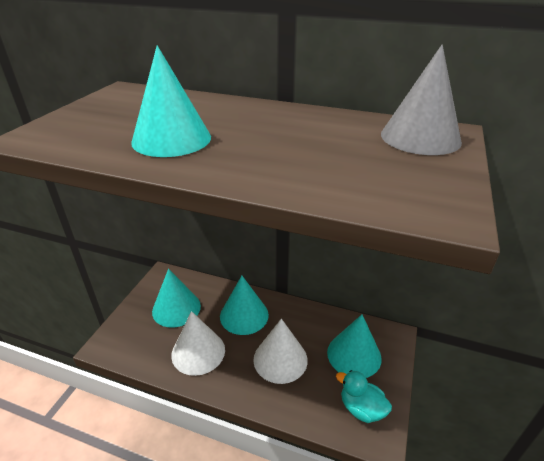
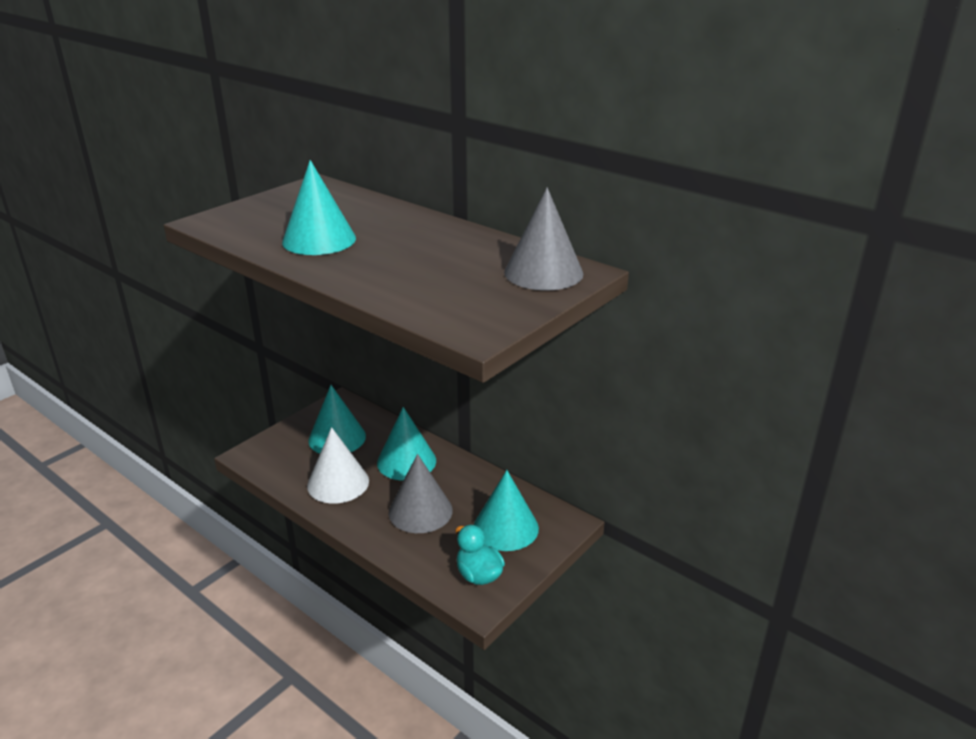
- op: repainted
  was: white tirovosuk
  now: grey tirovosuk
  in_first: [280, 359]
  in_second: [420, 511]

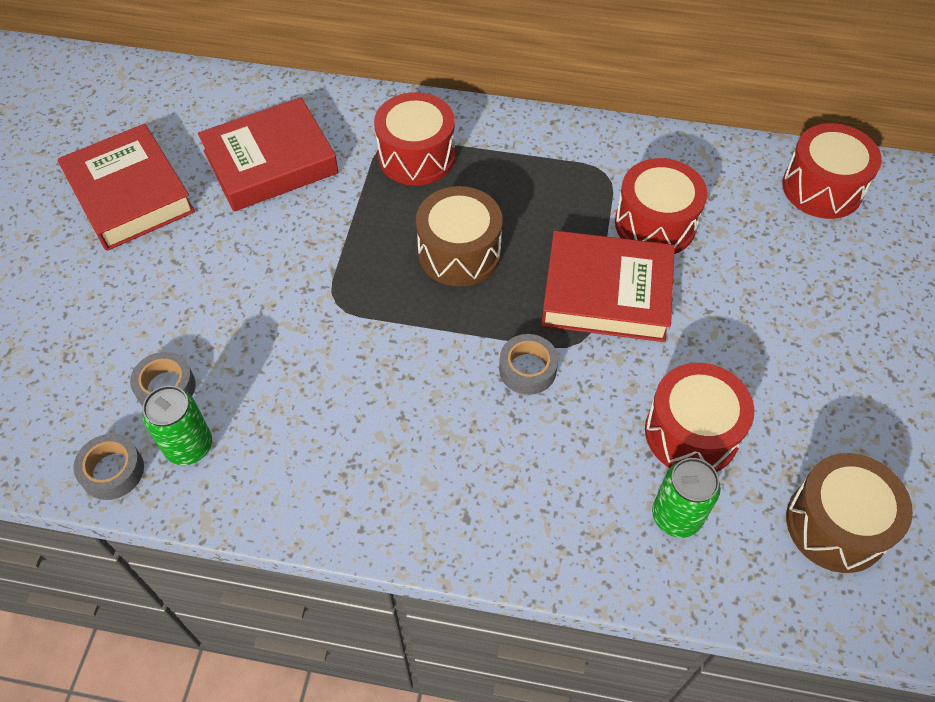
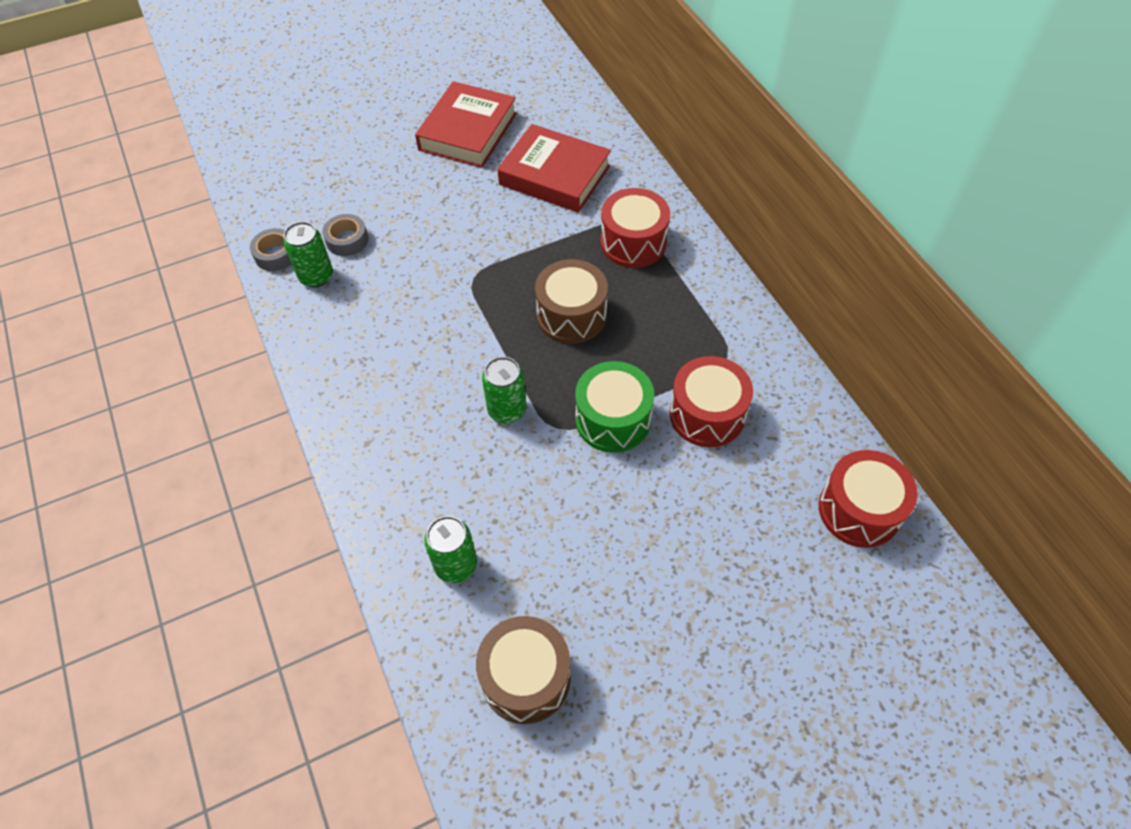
- op: swapped
  was: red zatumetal
  now: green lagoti
  in_first: [606, 293]
  in_second: [613, 419]
- op: swapped
  was: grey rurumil
  now: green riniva
  in_first: [527, 369]
  in_second: [507, 410]
- op: gone
  was: red lagoti
  in_first: [691, 433]

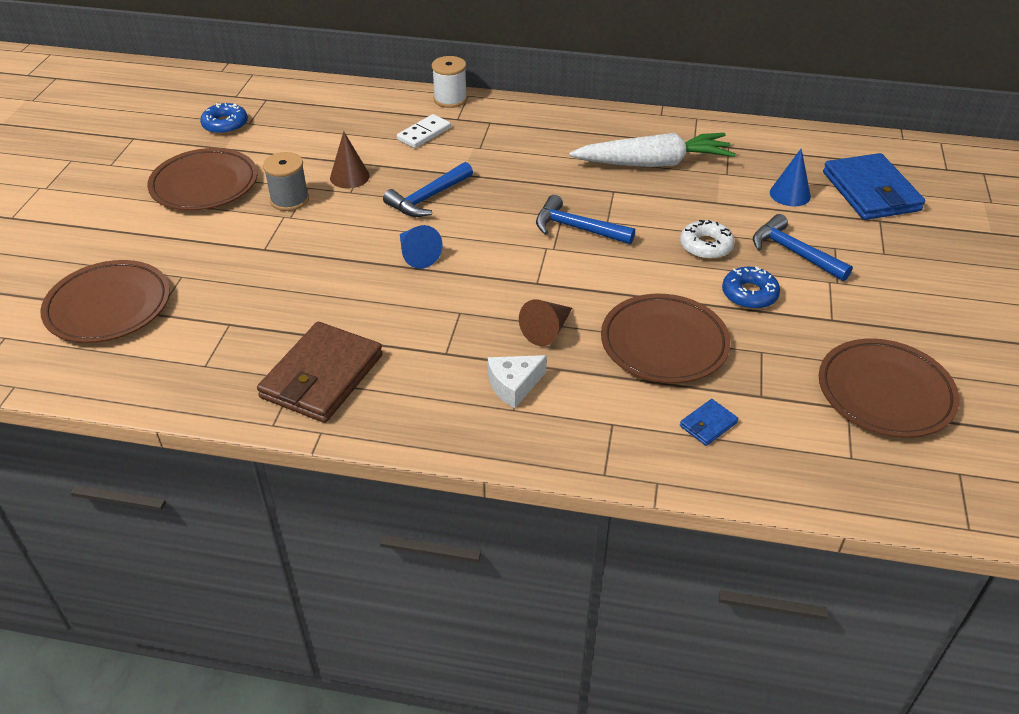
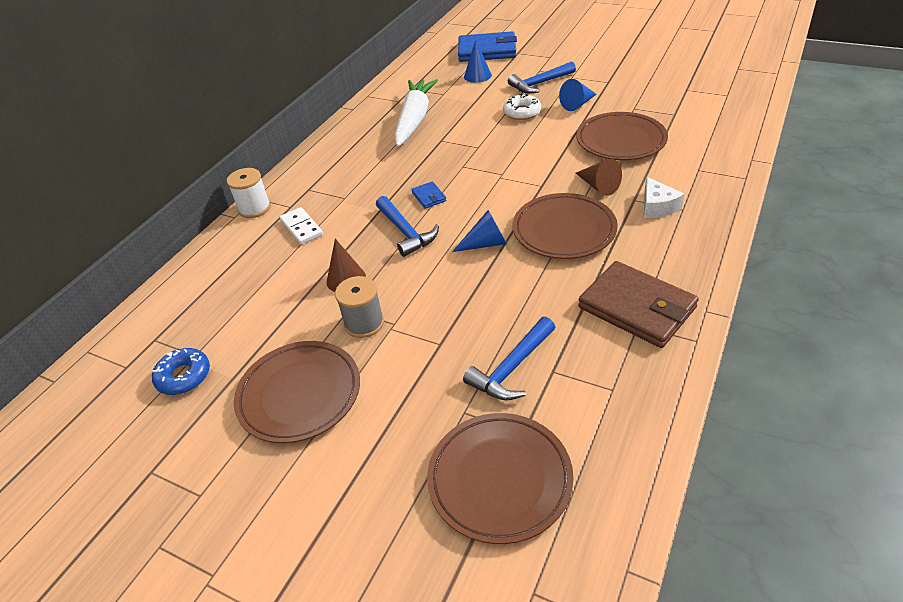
- op: shifted
  was: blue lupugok
  in_first: [577, 228]
  in_second: [512, 368]
- op: swapped
  was: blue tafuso
  now: blue tirovosuk
  in_first: [749, 294]
  in_second: [577, 104]
- op: shifted
  was: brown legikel
  in_first: [885, 392]
  in_second: [564, 230]
- op: shifted
  was: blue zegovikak
  in_first: [708, 424]
  in_second: [429, 197]

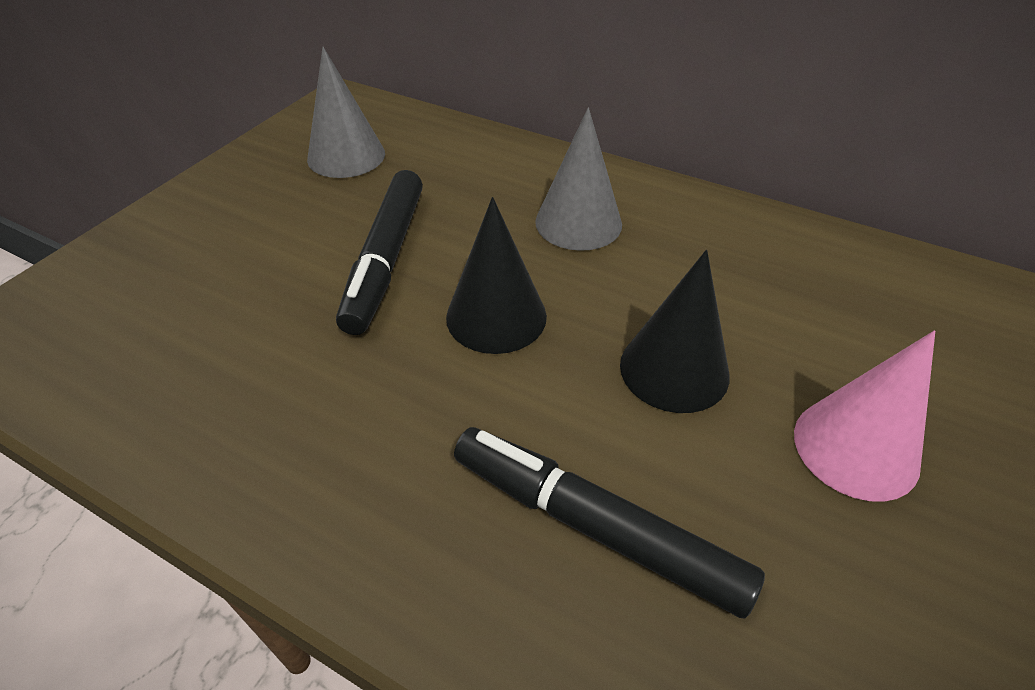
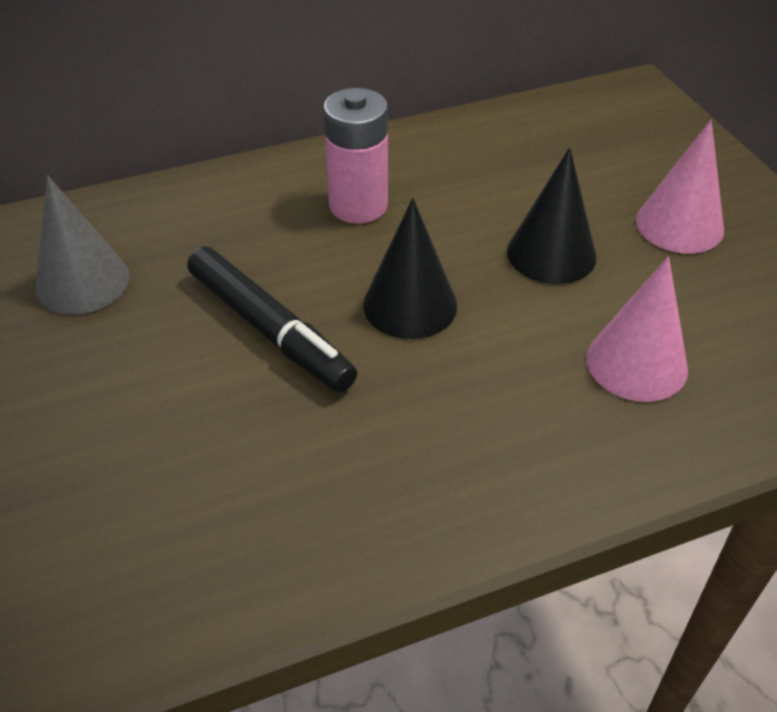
- op: swapped
  was: grey tirovosuk
  now: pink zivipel
  in_first: [578, 222]
  in_second: [358, 205]
- op: swapped
  was: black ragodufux
  now: pink tirovosuk
  in_first: [595, 526]
  in_second: [636, 363]

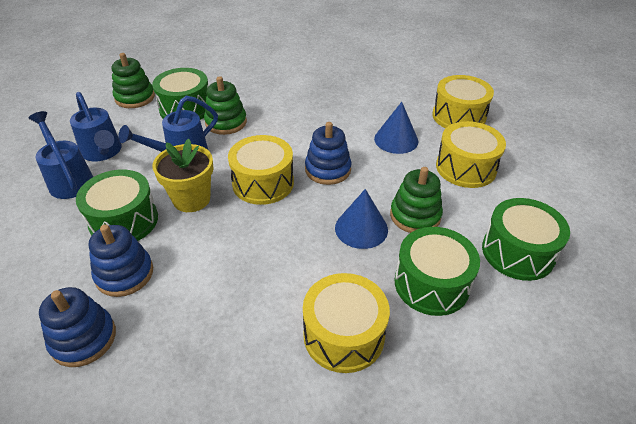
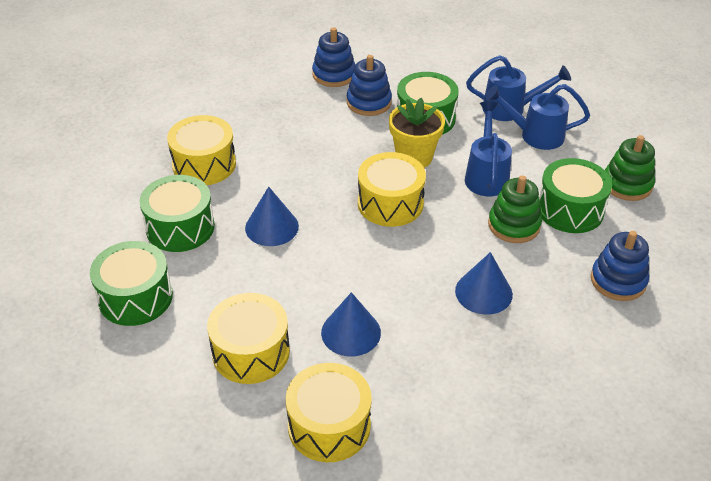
- op: shifted
  was: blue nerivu
  in_first: [328, 170]
  in_second: [618, 280]
- op: gone
  was: green nerivu
  in_first: [415, 216]
- op: new
  now: blue tirovosuk
  in_second: [483, 292]

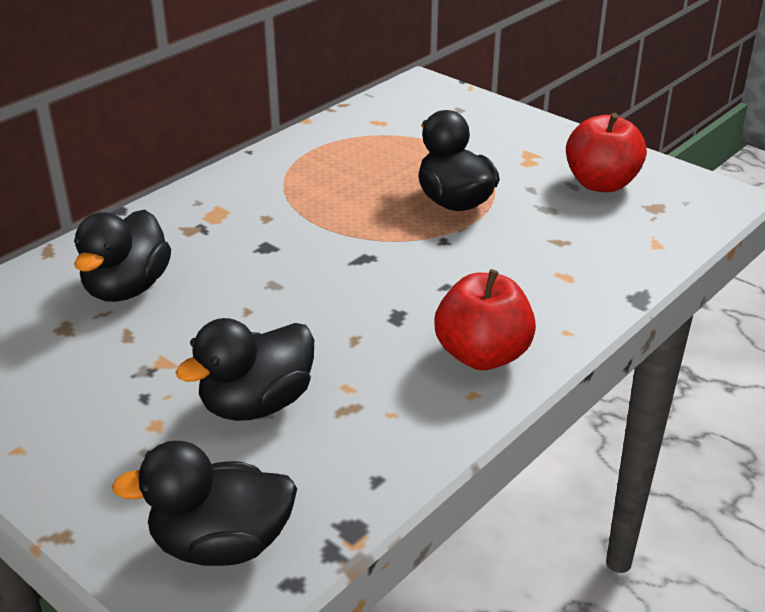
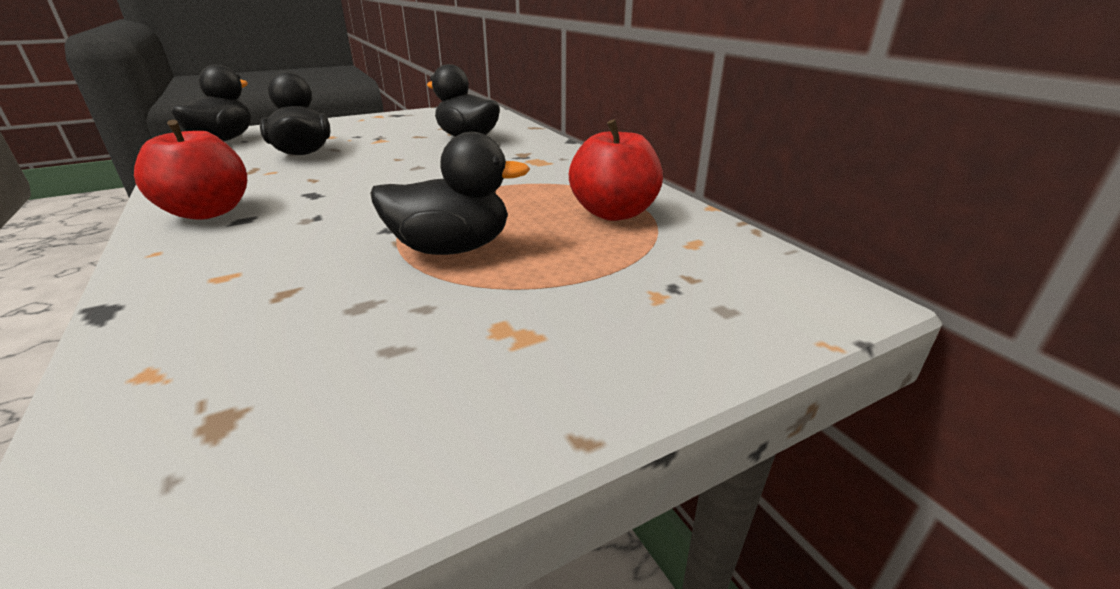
- op: shifted
  was: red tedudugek
  in_first: [601, 183]
  in_second: [613, 213]

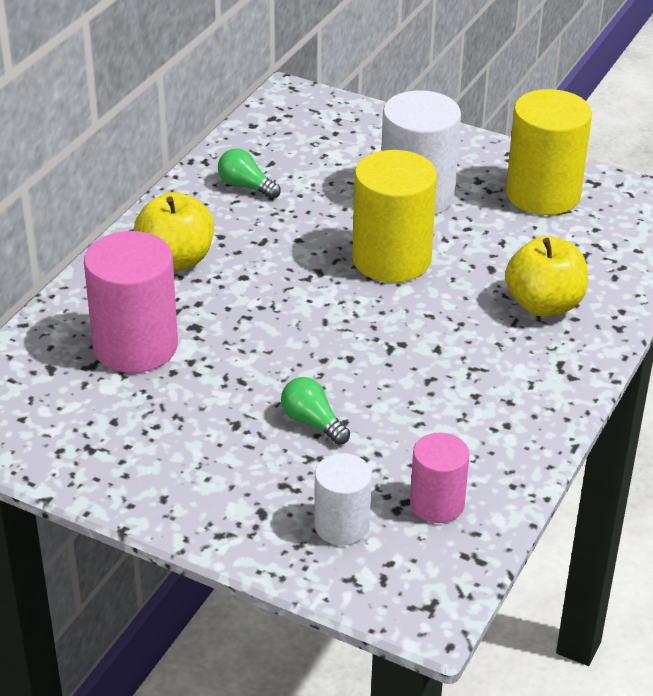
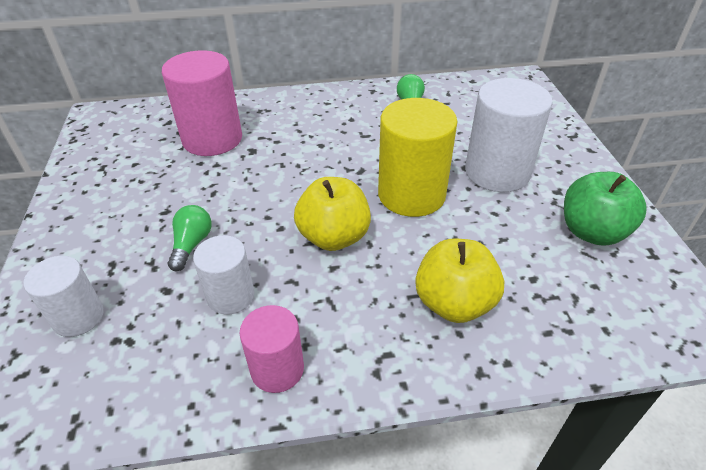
- op: swapped
  was: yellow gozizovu
  now: green tedudugek
  in_first: [543, 194]
  in_second: [592, 232]
- op: shifted
  was: yellow tedudugek
  in_first: [176, 259]
  in_second: [334, 237]
- op: shifted
  was: pink gozizovu
  in_first: [437, 504]
  in_second: [277, 369]
- op: new
  now: white gozizovu
  in_second: [230, 296]

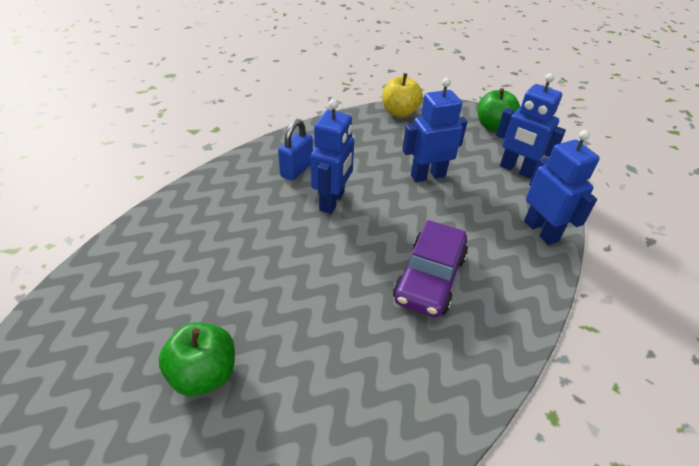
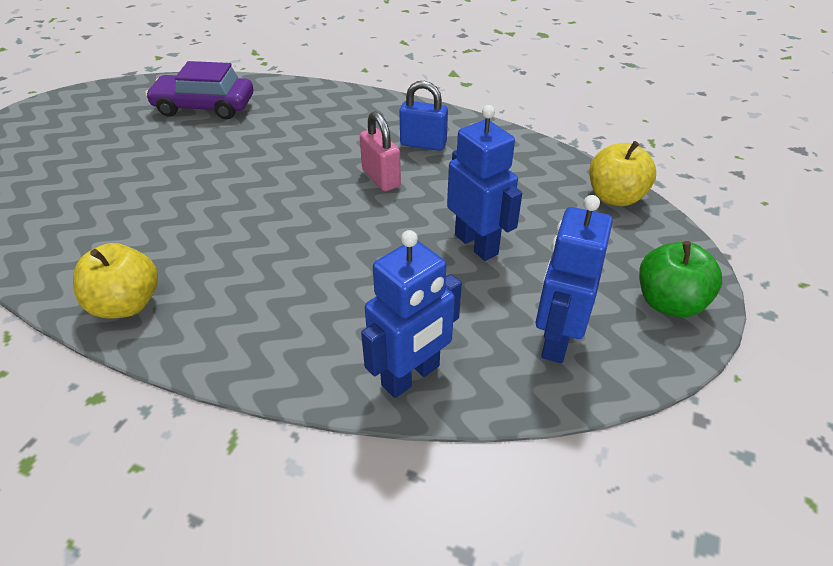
- op: swapped
  was: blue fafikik
  now: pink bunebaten
  in_first: [332, 201]
  in_second: [381, 178]
- op: shifted
  was: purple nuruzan
  in_first: [429, 278]
  in_second: [204, 107]
- op: gone
  was: green tedudugek
  in_first: [204, 374]
- op: new
  now: yellow tedudugek
  in_second: [127, 304]

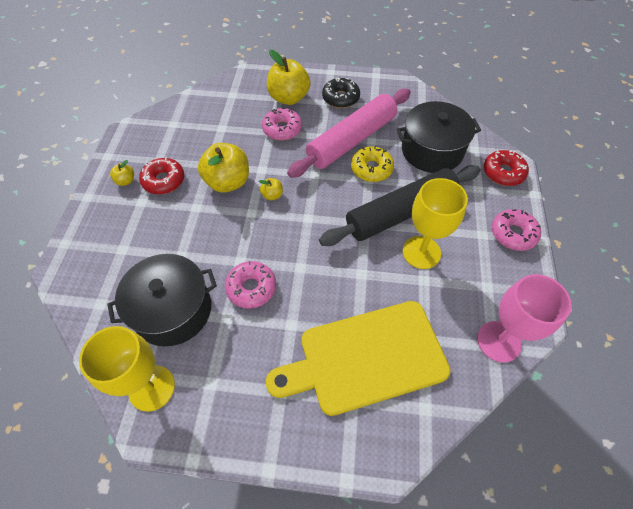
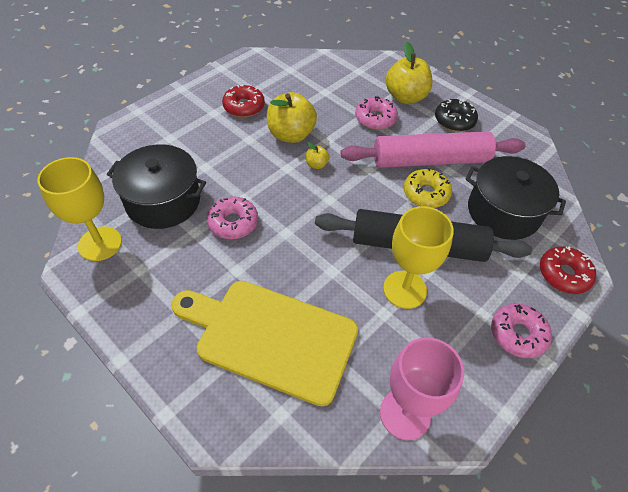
- op: gone
  was: yellow tedudugek
  in_first: [126, 181]

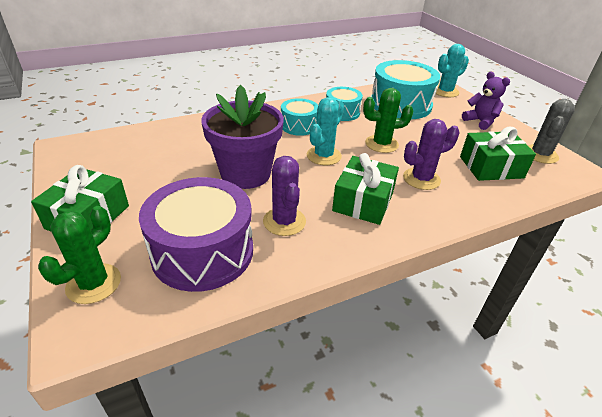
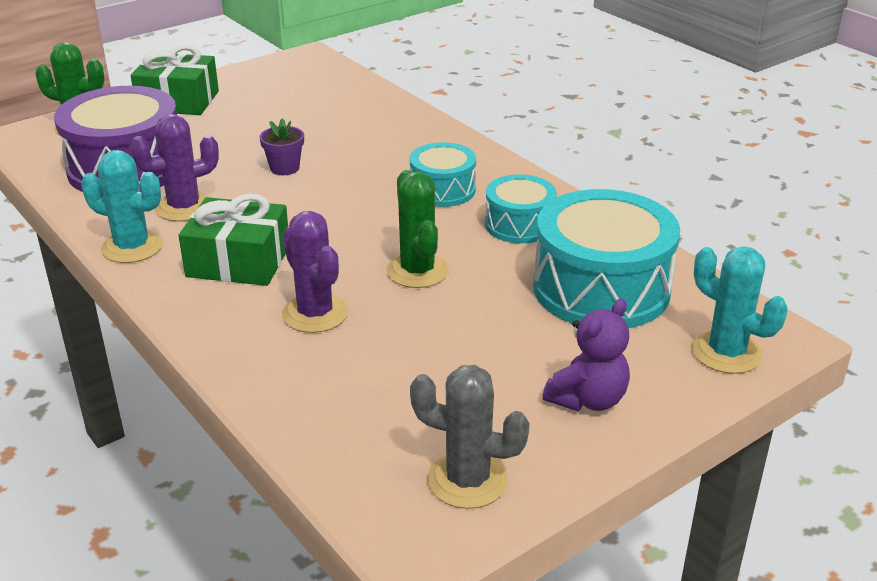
- op: scaled
  was: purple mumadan
  in_first: [245, 174]
  in_second: [284, 168]
  ratio: 0.41
- op: shifted
  was: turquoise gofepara
  in_first: [324, 156]
  in_second: [132, 247]
- op: gone
  was: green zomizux
  in_first: [491, 167]

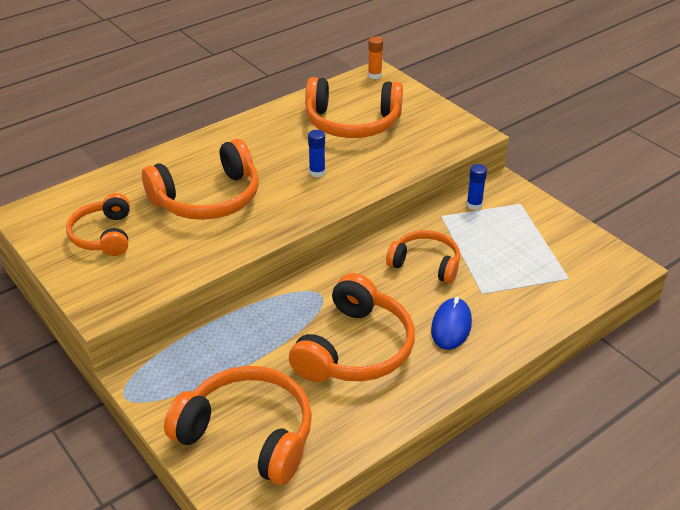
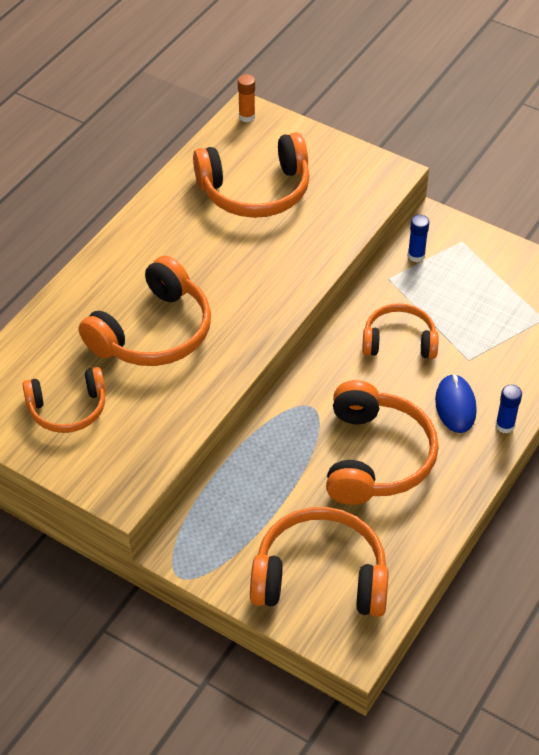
- op: shifted
  was: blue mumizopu
  in_first: [317, 172]
  in_second: [505, 425]
- op: rotated
  was: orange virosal
  in_first: [103, 235]
  in_second: [68, 409]
  clockwise: -75

